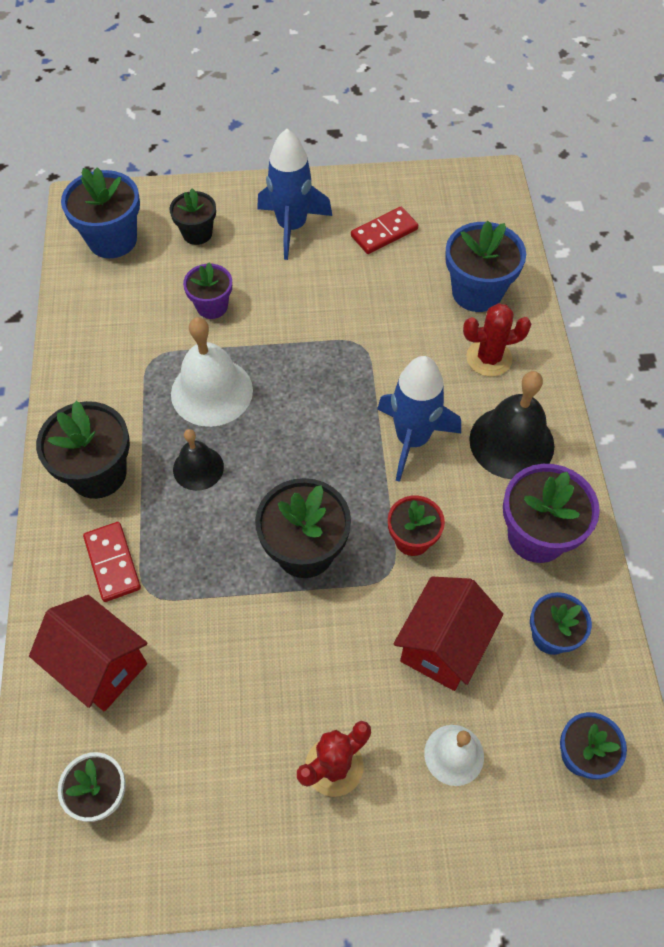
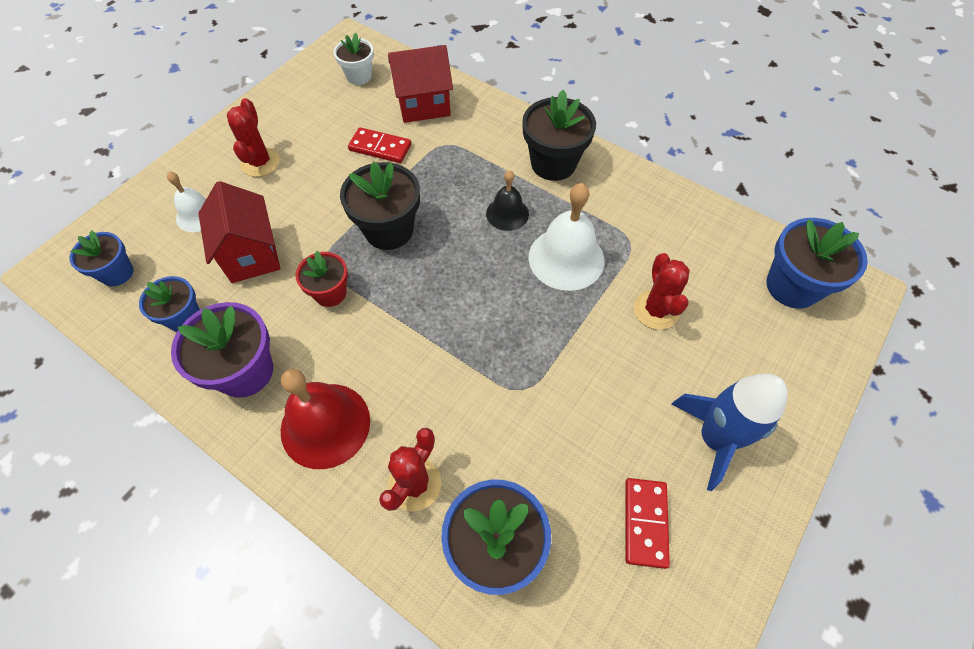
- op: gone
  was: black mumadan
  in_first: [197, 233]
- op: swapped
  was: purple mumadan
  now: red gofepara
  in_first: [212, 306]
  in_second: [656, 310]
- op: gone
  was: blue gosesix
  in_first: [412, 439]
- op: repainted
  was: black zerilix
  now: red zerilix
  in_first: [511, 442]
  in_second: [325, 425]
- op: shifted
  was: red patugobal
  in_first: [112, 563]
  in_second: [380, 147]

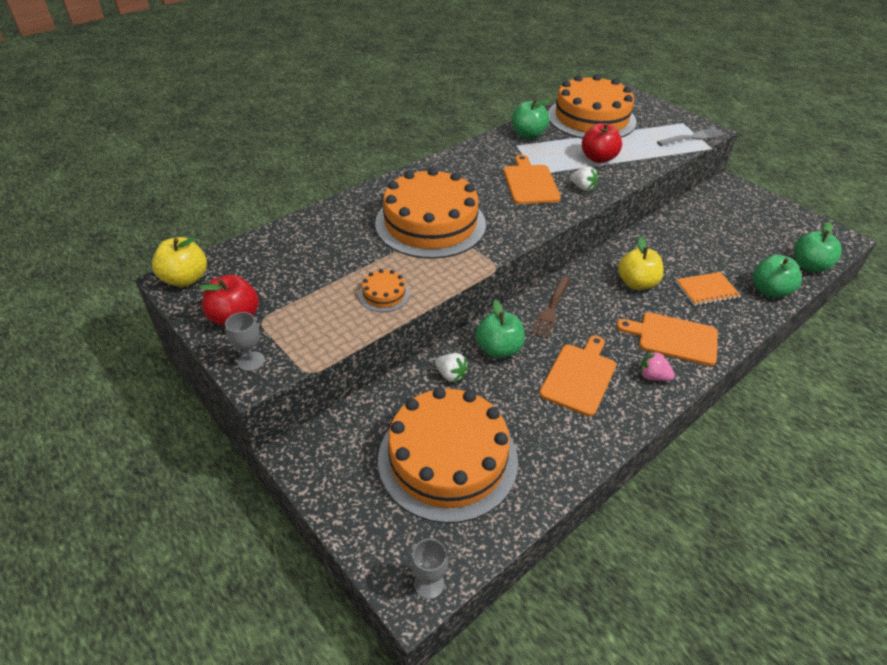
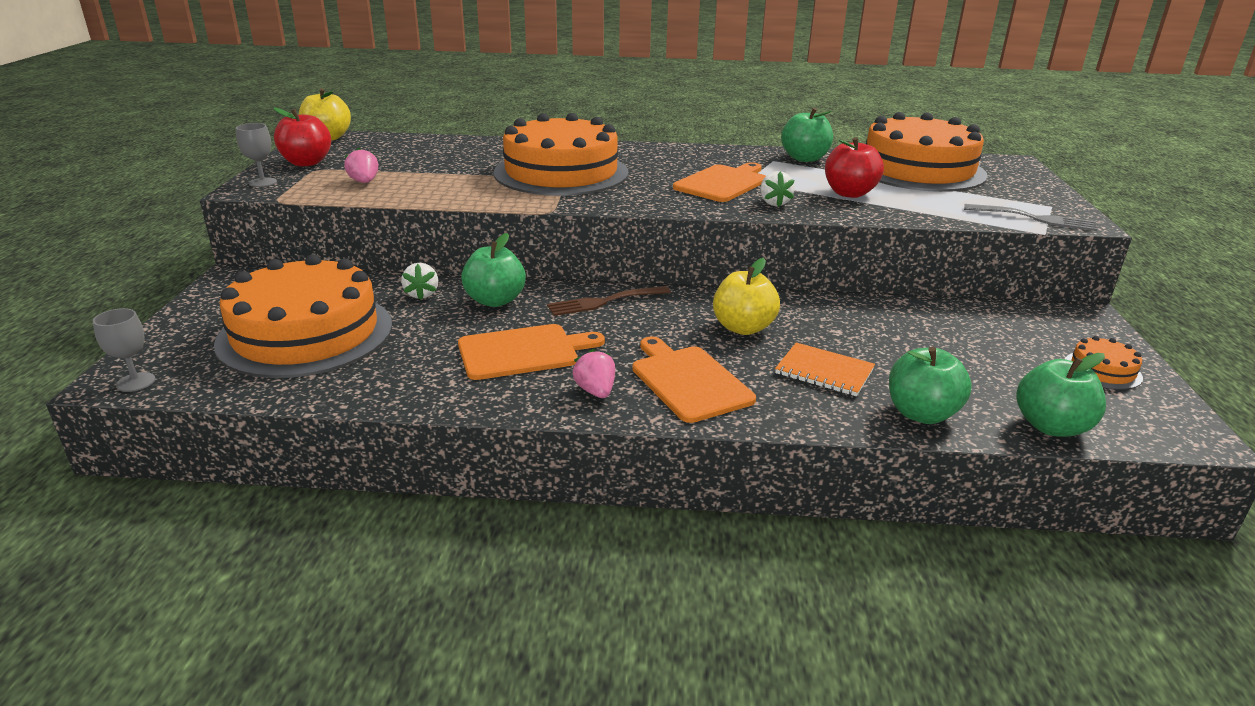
- op: shifted
  was: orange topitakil
  in_first: [384, 294]
  in_second: [1102, 370]
- op: new
  now: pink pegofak
  in_second: [364, 182]

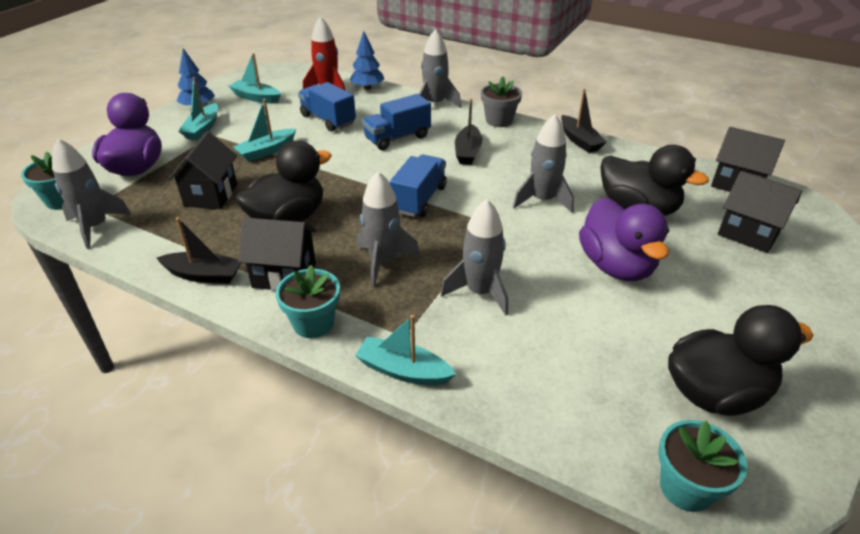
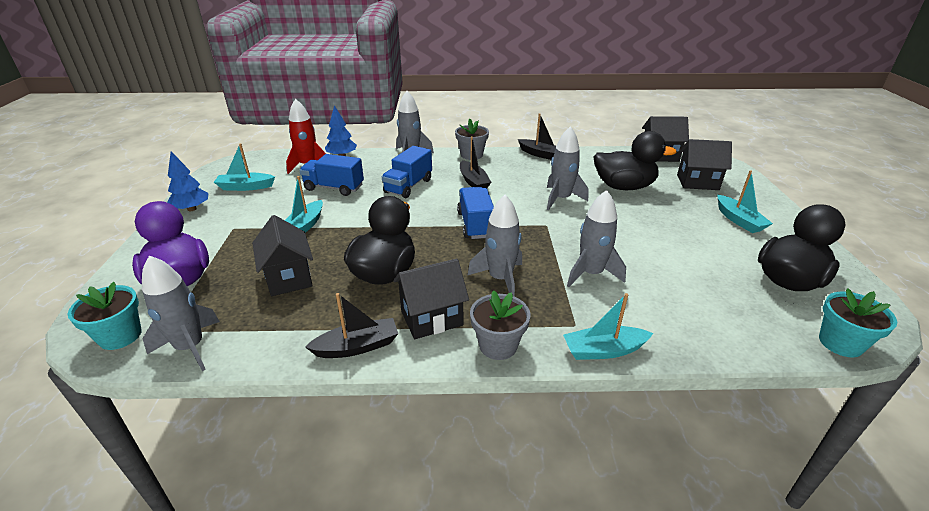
- op: shifted
  was: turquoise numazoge
  in_first: [203, 128]
  in_second: [739, 220]
- op: gone
  was: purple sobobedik
  in_first: [616, 266]
- op: repainted
  was: turquoise mumadan
  now: grey mumadan
  in_first: [313, 323]
  in_second: [498, 345]

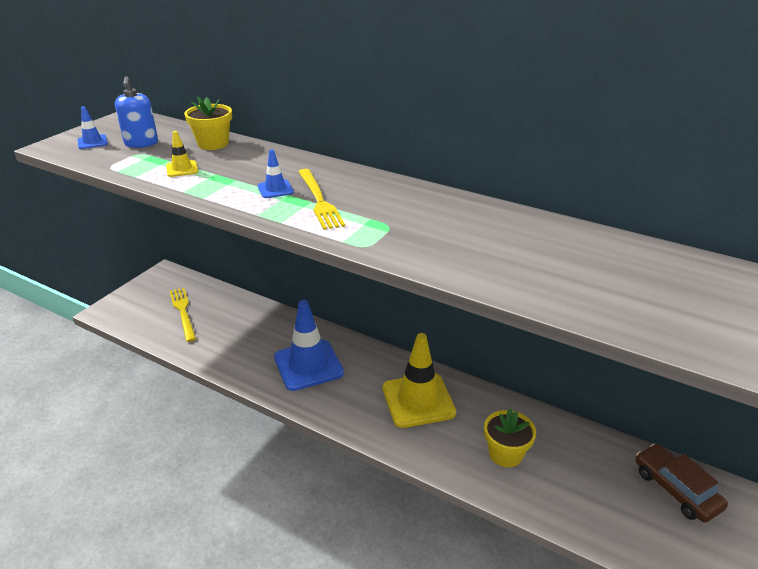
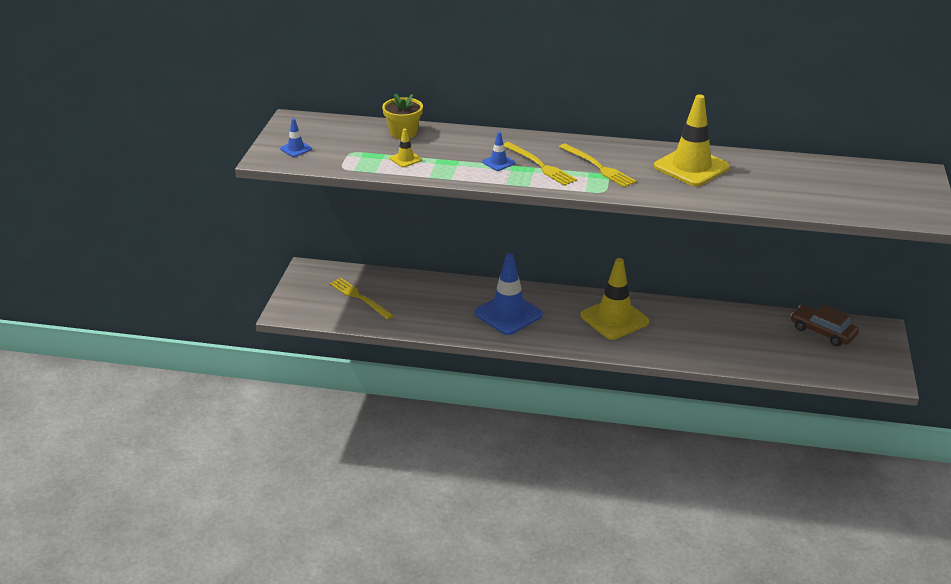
- op: gone
  was: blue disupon
  in_first: [141, 143]
- op: gone
  was: yellow mumadan
  in_first: [505, 454]
- op: new
  now: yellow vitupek
  in_second: [691, 167]
- op: new
  now: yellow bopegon
  in_second: [598, 167]

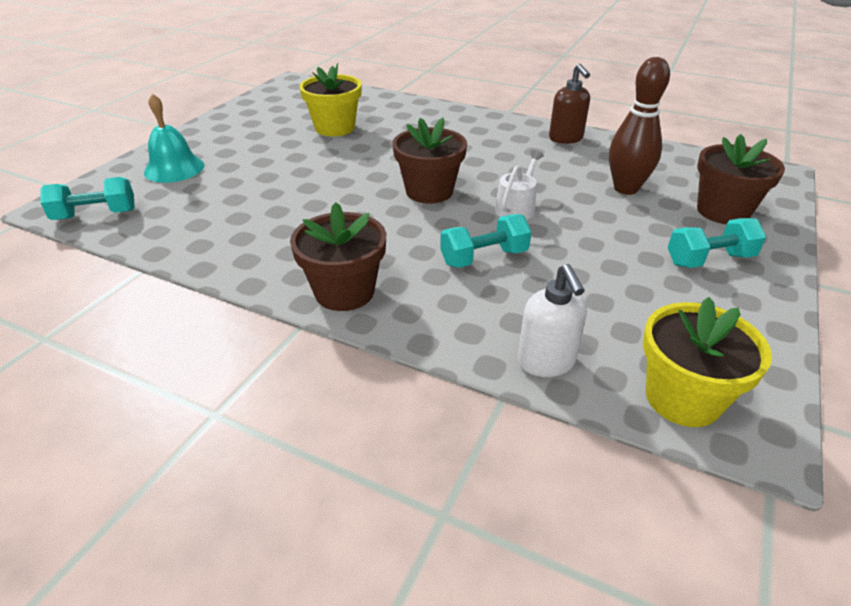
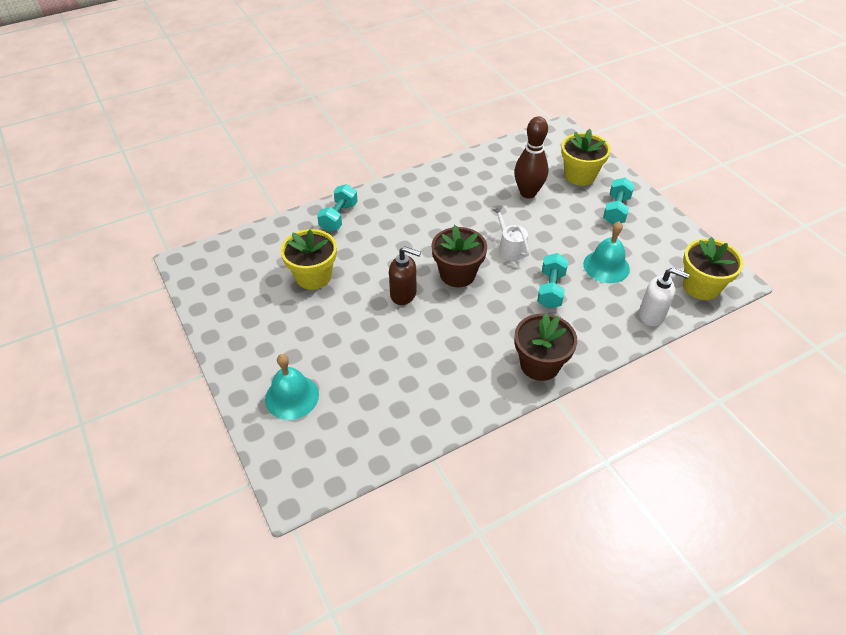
- op: shifted
  was: brown disupon
  in_first: [566, 139]
  in_second: [403, 294]
- op: repainted
  was: brown mumadan
  now: yellow mumadan
  in_first: [723, 211]
  in_second: [580, 175]
- op: shifted
  was: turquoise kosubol
  in_first: [95, 215]
  in_second: [339, 217]
- op: new
  now: turquoise zerilix
  in_second: [606, 266]

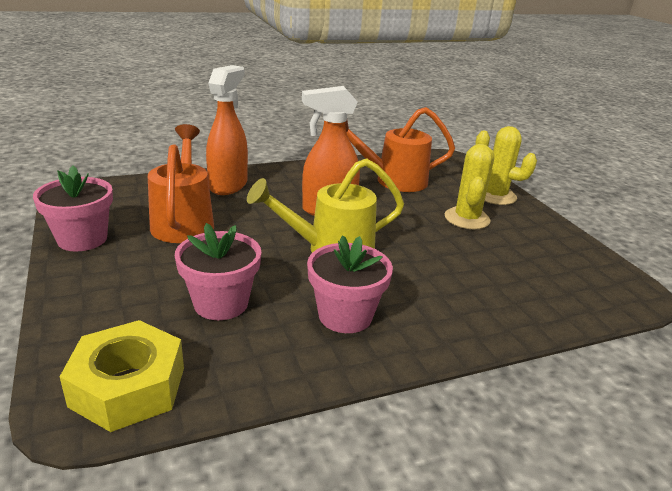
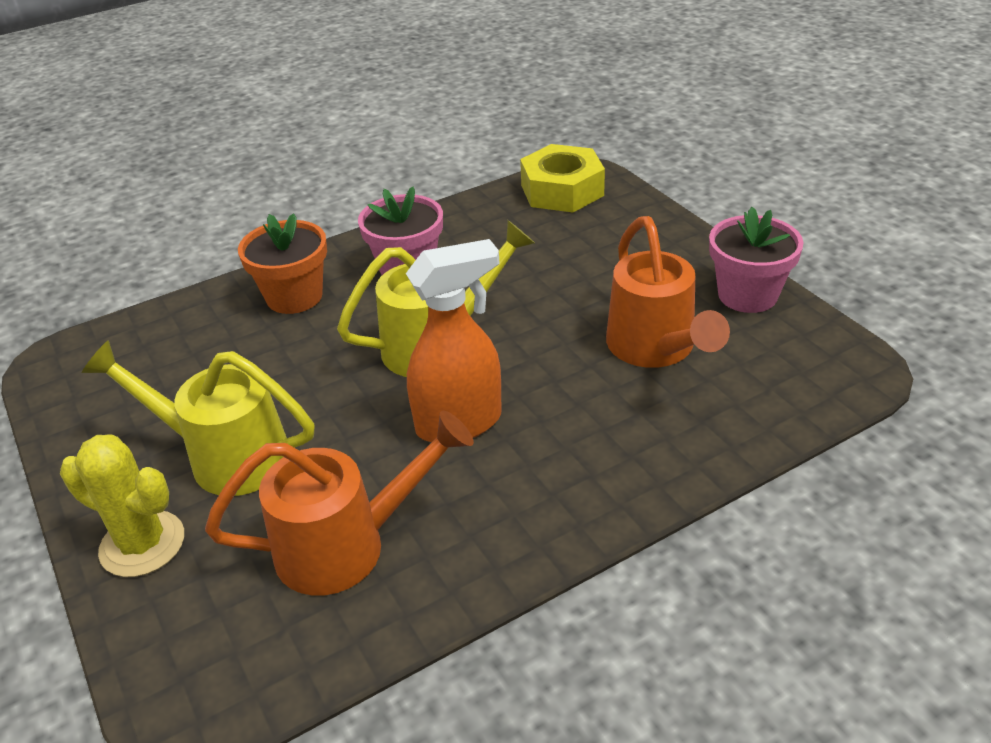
- op: gone
  was: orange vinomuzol
  in_first: [228, 185]
- op: swapped
  was: yellow gofepara
  now: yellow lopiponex
  in_first: [467, 219]
  in_second: [226, 456]
- op: gone
  was: pink mumadan
  in_first: [221, 303]
- op: new
  now: orange mumadan
  in_second: [294, 296]

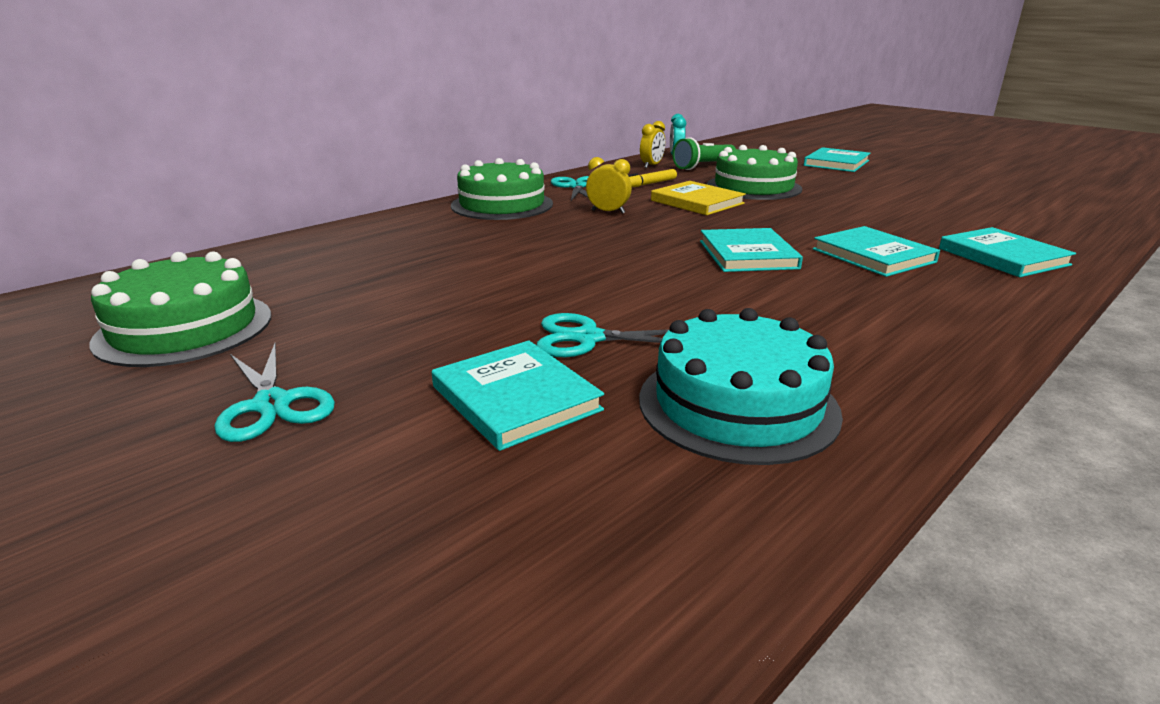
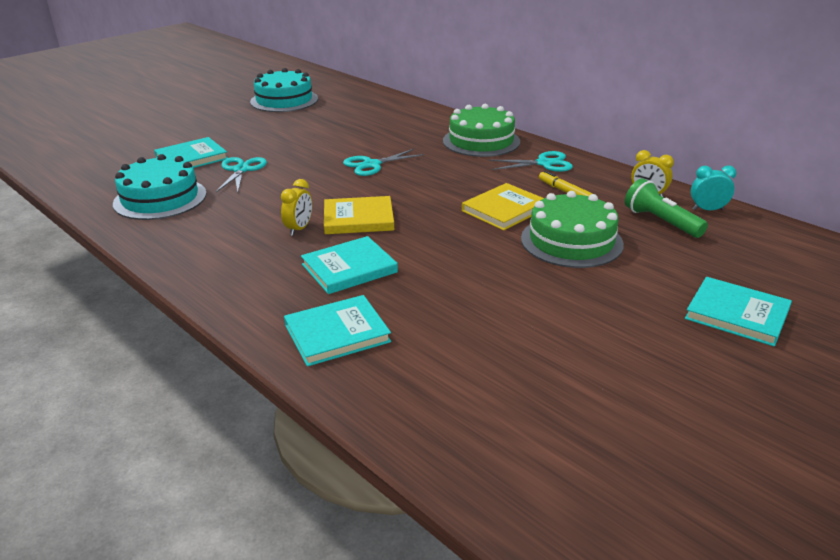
- op: shifted
  was: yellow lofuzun
  in_first: [608, 212]
  in_second: [299, 229]
- op: repainted
  was: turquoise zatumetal
  now: yellow zatumetal
  in_first: [747, 255]
  in_second: [358, 219]
- op: repainted
  was: green topitakil
  now: turquoise topitakil
  in_first: [185, 328]
  in_second: [284, 100]
- op: shifted
  was: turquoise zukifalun
  in_first: [272, 404]
  in_second: [371, 165]

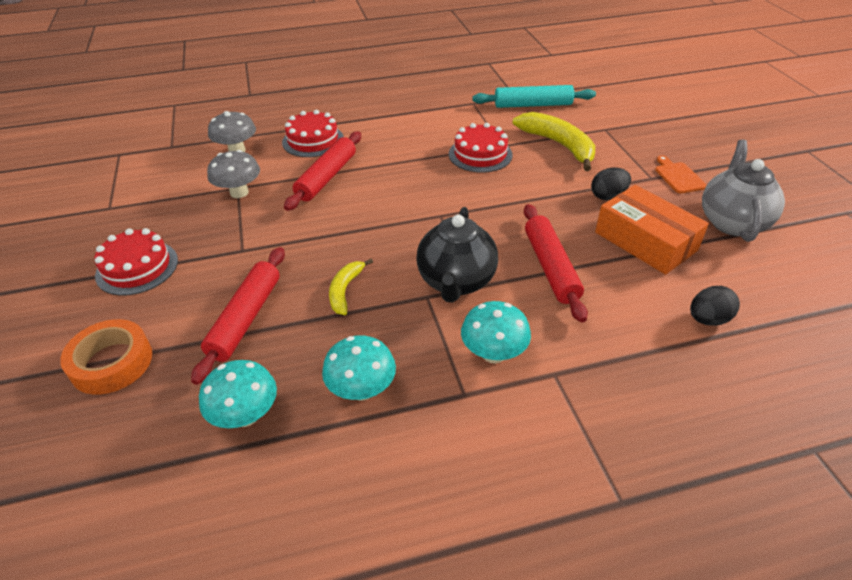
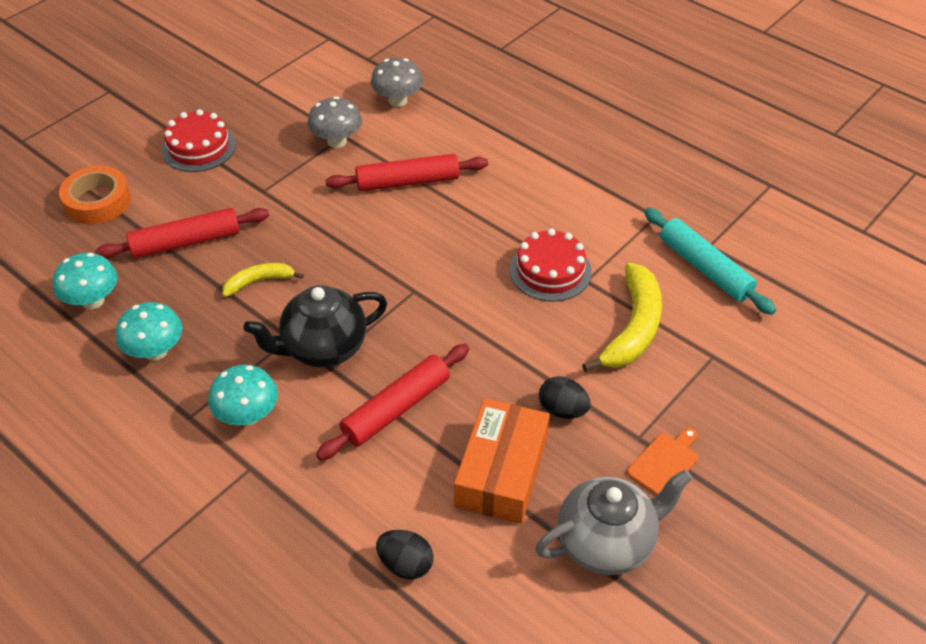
- op: gone
  was: red topitakil
  in_first: [313, 140]

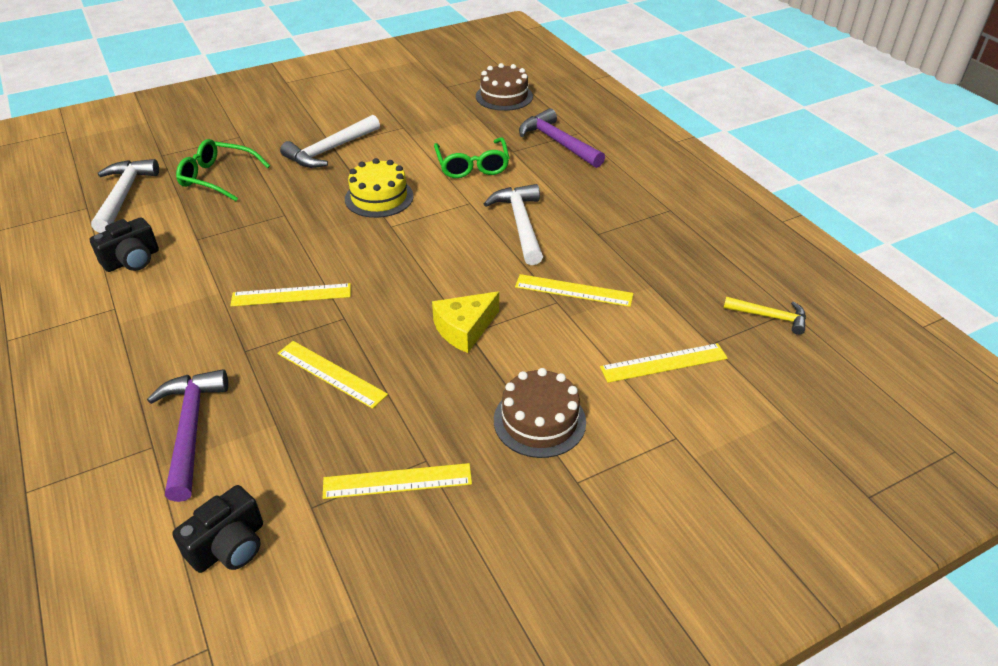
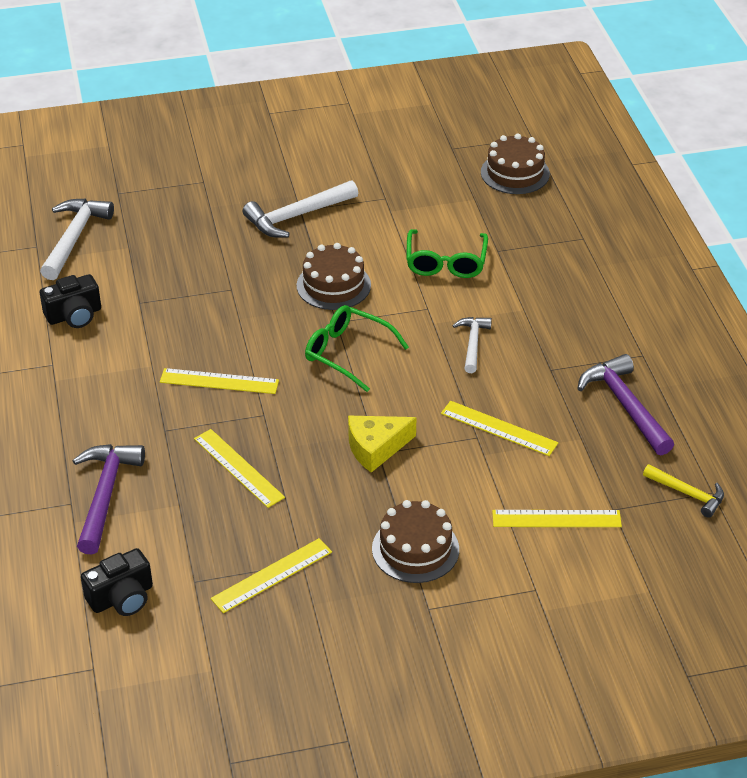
- op: shifted
  was: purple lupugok
  in_first: [558, 142]
  in_second: [625, 405]
- op: shifted
  was: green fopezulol
  in_first: [218, 178]
  in_second: [348, 353]
- op: repainted
  was: yellow topitakil
  now: brown topitakil
  in_first: [379, 197]
  in_second: [333, 285]
- op: scaled
  was: white lupugok
  in_first: [520, 224]
  in_second: [472, 343]
  ratio: 0.61
- op: rotated
  was: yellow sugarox
  in_first: [397, 481]
  in_second: [272, 575]
  clockwise: -45

